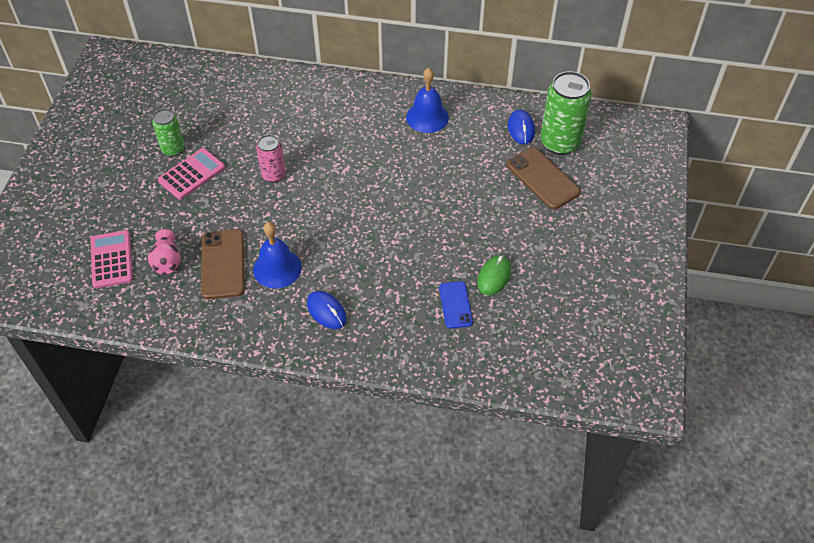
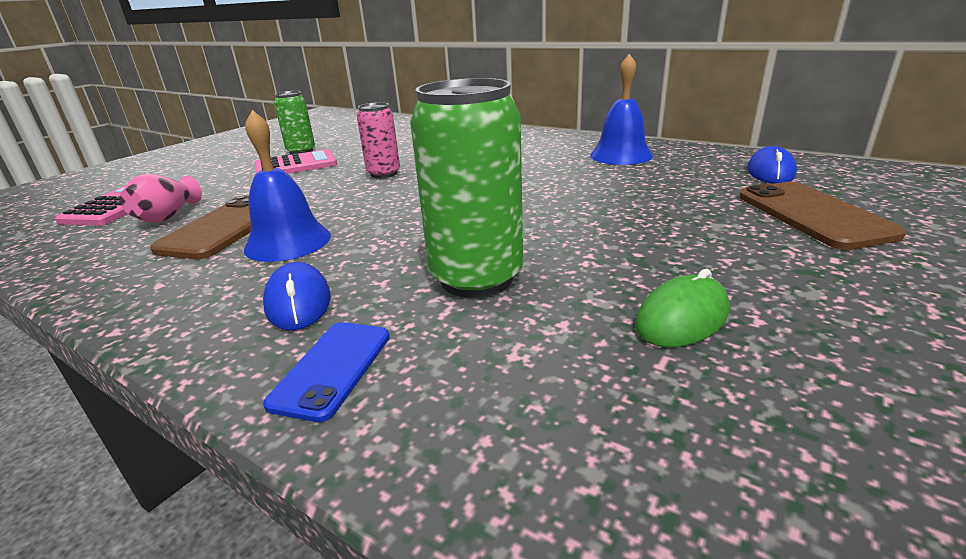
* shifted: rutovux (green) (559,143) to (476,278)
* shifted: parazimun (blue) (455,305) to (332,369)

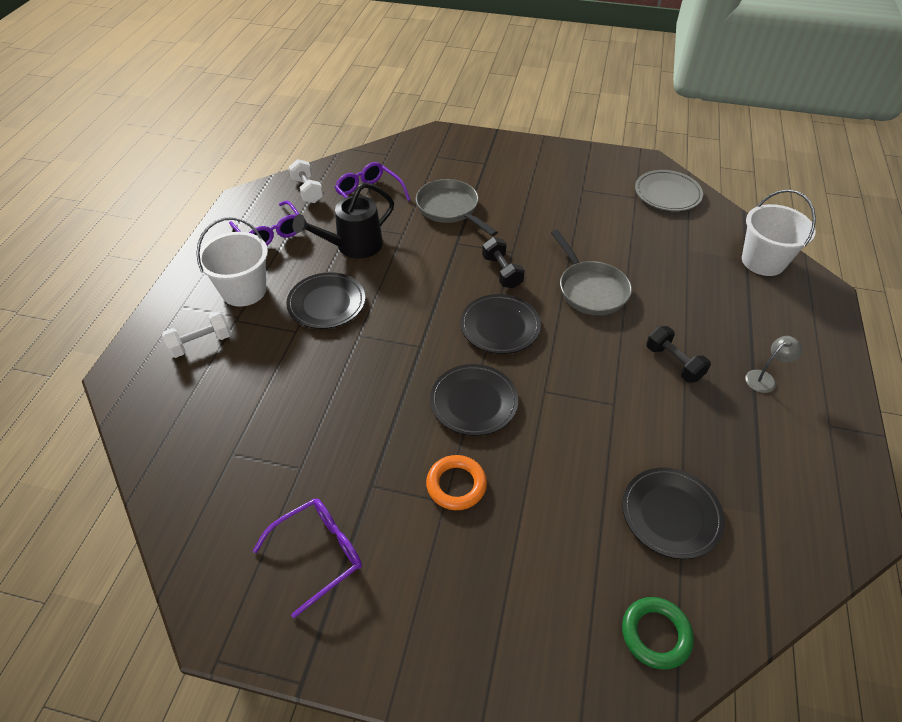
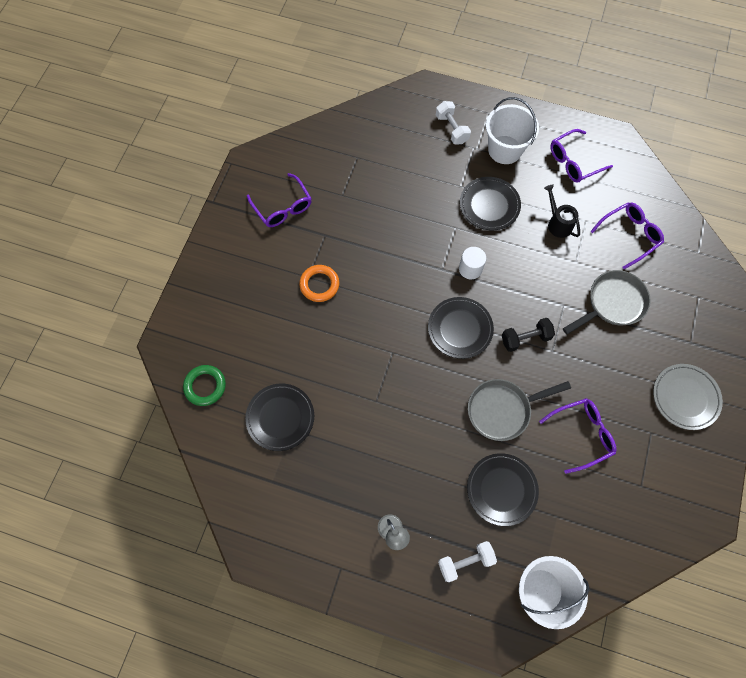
* shifted: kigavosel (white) (307,190) to (465,561)
* shifted: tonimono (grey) (667,194) to (685,397)
* scaled: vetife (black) (353,246) = (557,223) x0.64
* gone: kigavosel (black) (673,363)
* shifted: tonimono (black) (473,402) to (501,489)
* new: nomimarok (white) (470,269)
* new: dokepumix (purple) (582,434)

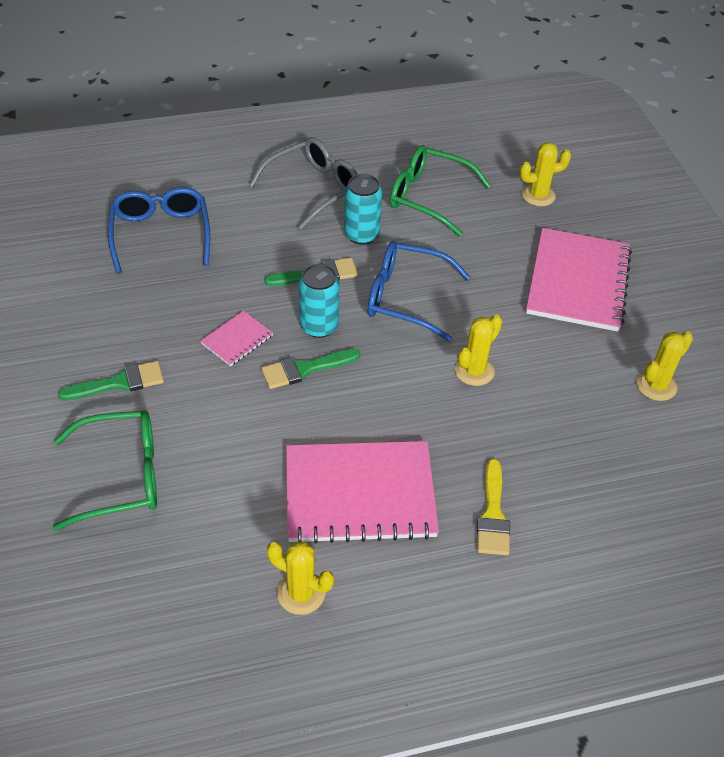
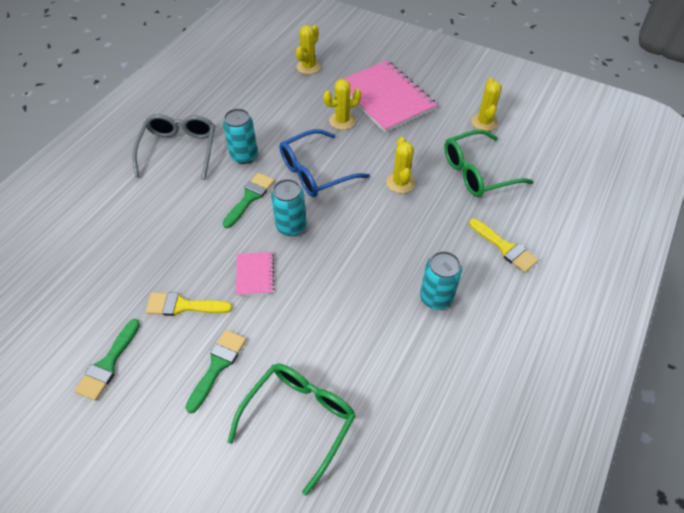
* shifted: dokepumix (green) (429,197) to (477,172)
* gone: dokepumix (blue) (161,235)
* shifted: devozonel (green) (304,369) to (108,364)
* swapped: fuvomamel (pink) (359,494) to rutovux (turquoise) (436,297)
* shifted: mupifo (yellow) (301,593) to (342,121)
* new: devozonel (yellow) (183,306)

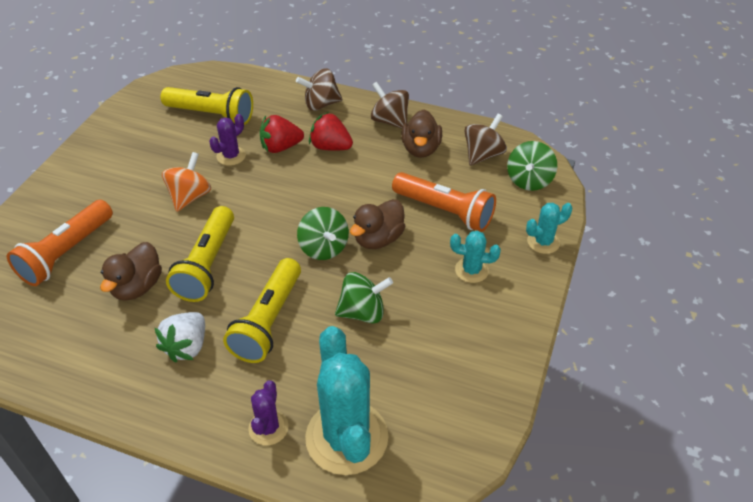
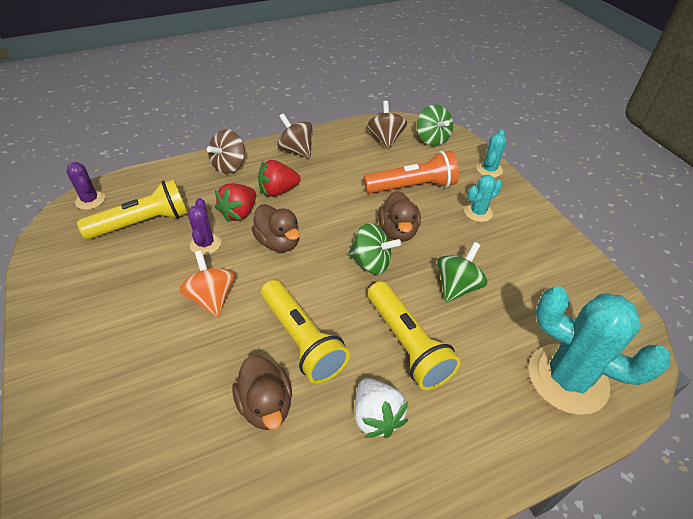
* rotated: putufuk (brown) (390,121) = (296,150) 45 degrees clockwise
* shifted: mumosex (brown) (421,149) to (278,242)
* gone: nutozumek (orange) (66,253)
* shifted: mupifo (purple) (268,428) to (90,200)

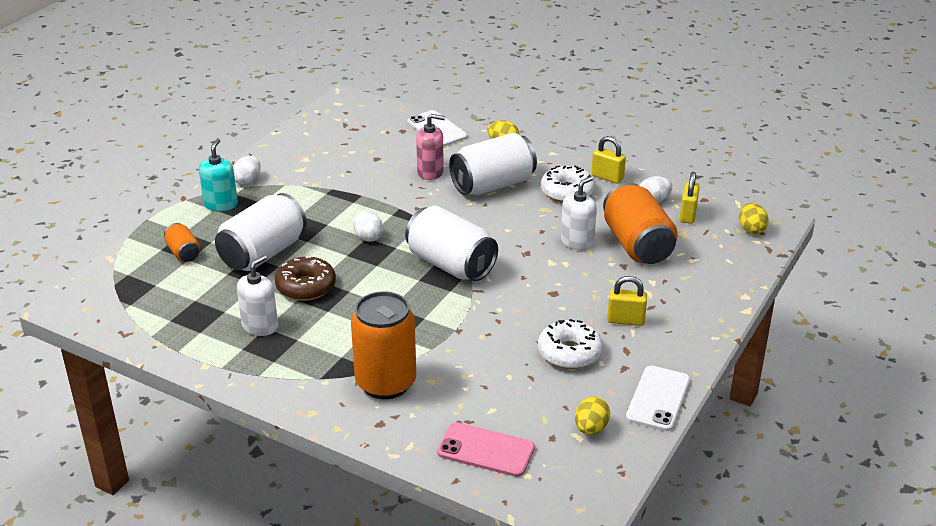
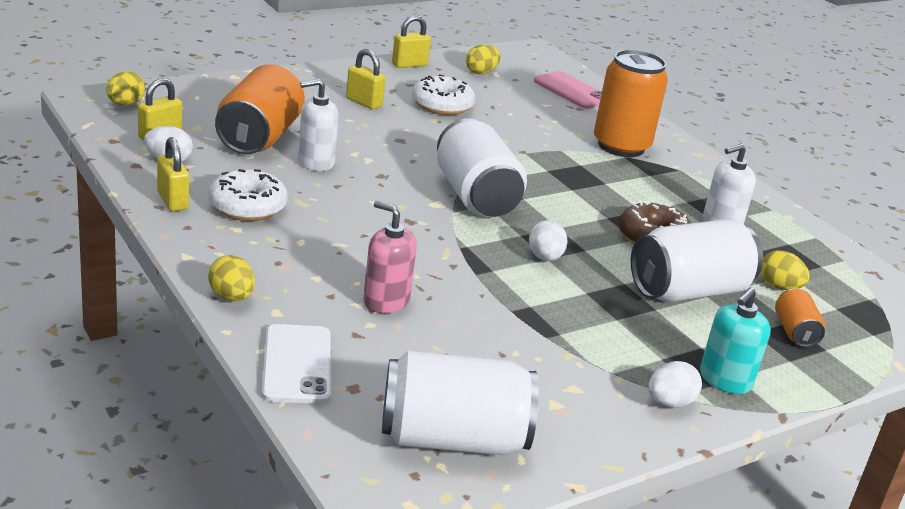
* shifted: rutovux (white) (493,185) to (453,439)
* swapped: parazimun (white) (658,398) to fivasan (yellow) (409,65)
* new: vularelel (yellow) (779,287)

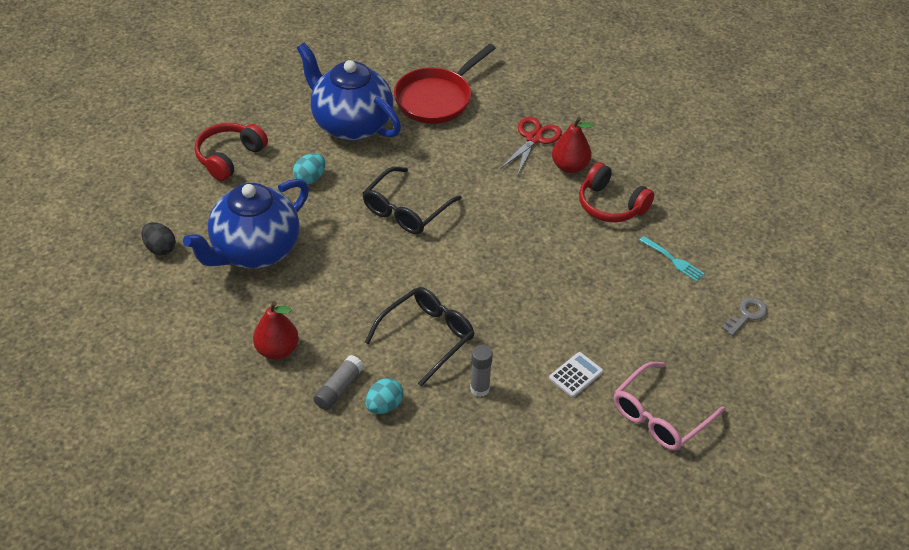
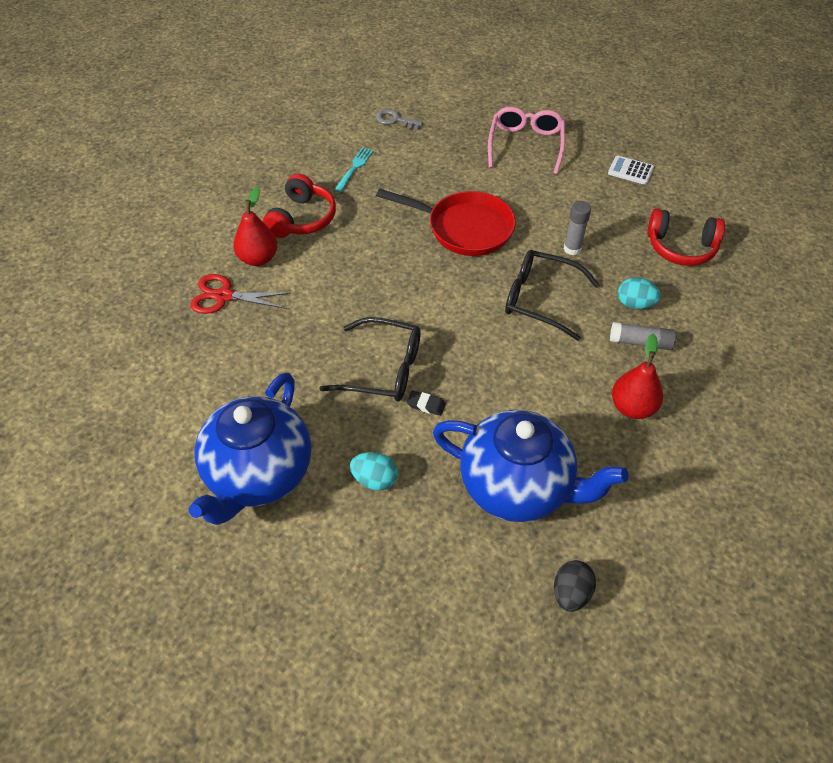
* shifted: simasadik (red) (436,98) to (464,228)
* shifted: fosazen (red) (229,157) to (681,247)
* shifted: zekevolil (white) (576,375) to (630,171)
* rotated: dokepumix (pink) (661,416) = (525,145) 105 degrees counterclockwise
* new: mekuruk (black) (426,405)

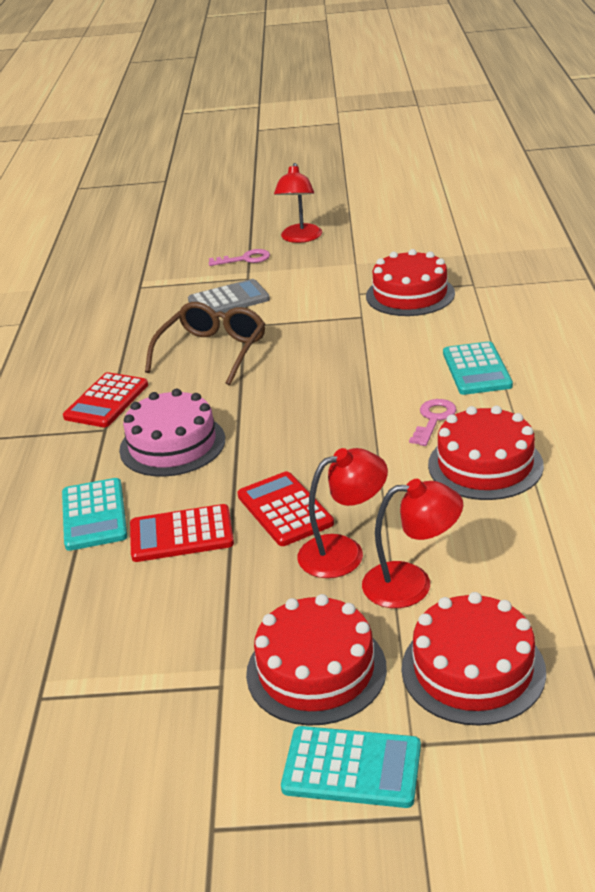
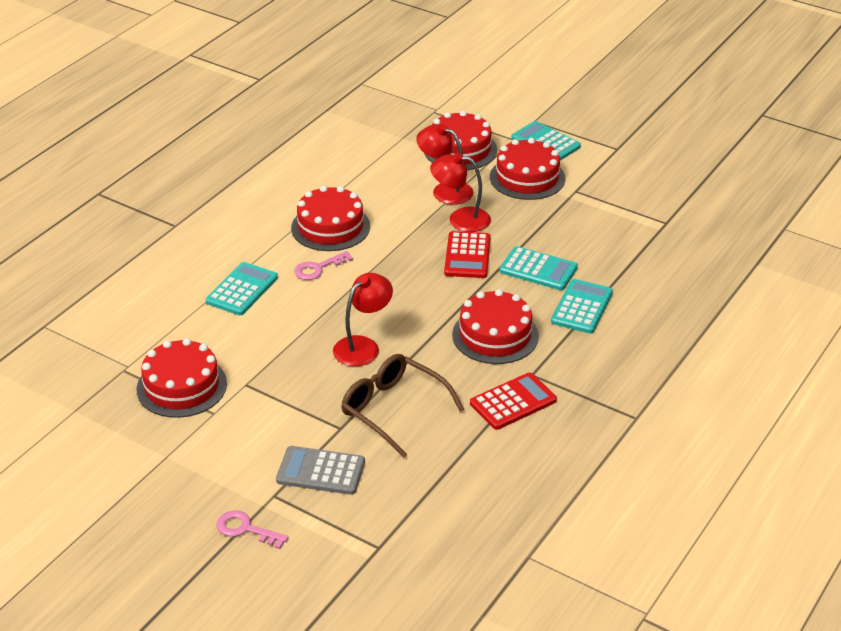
* shifted: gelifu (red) (300,238) to (363,346)
* rotated: dokepumix (brown) (212,352) = (394,410) 75 degrees clockwise
* repainted: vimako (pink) (172,444) to vimako (red) (495,335)
* repainted: zekevolil (red) (181,534) to zekevolil (turquoise) (538,269)

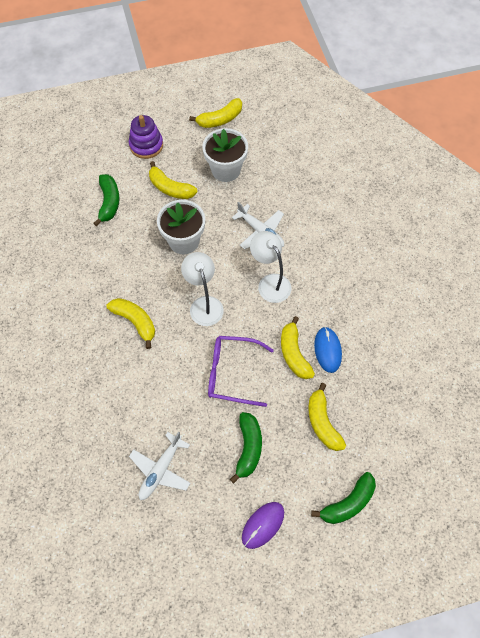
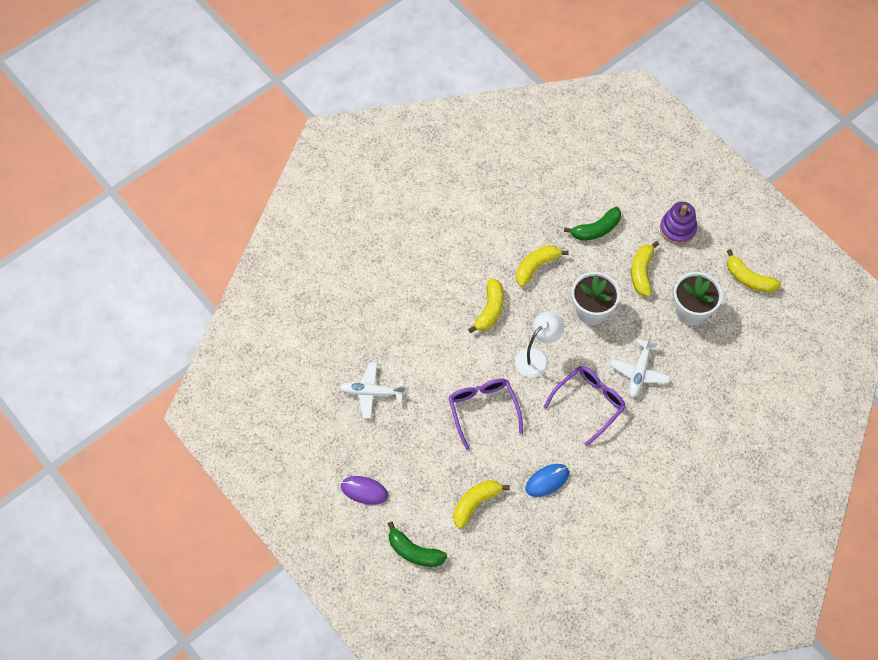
* swapped: gelifu (white) (270,282) to dokepumix (purple) (589,403)
* shifted: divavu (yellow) (294,353) to (536,266)
* gone: divavu (green) (248,448)

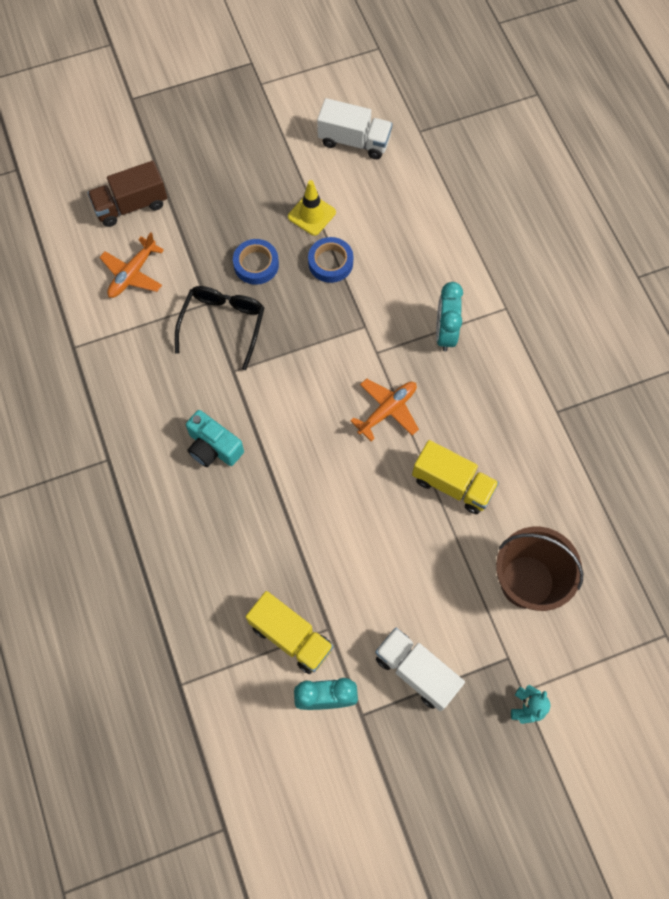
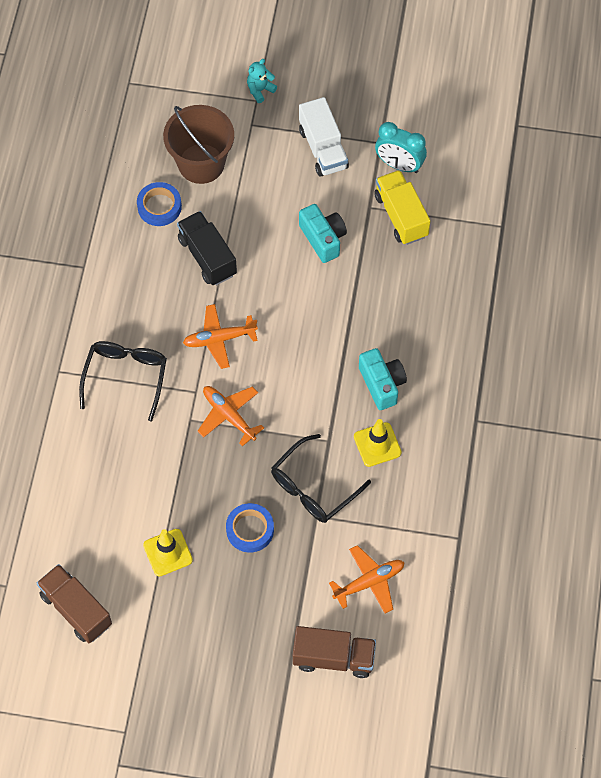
* repainted: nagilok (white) (354,141) to nagilok (brown) (76,609)
* shifted: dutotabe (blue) (330,262) to (159,207)
* swapped: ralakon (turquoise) (445,333) to dokepumix (black) (126,377)
* repainted: nagilok (yellow) (452,484) to nagilok (black) (207,257)
* new: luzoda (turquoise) (323,238)
* new: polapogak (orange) (229,415)
* new: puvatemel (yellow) (377,444)

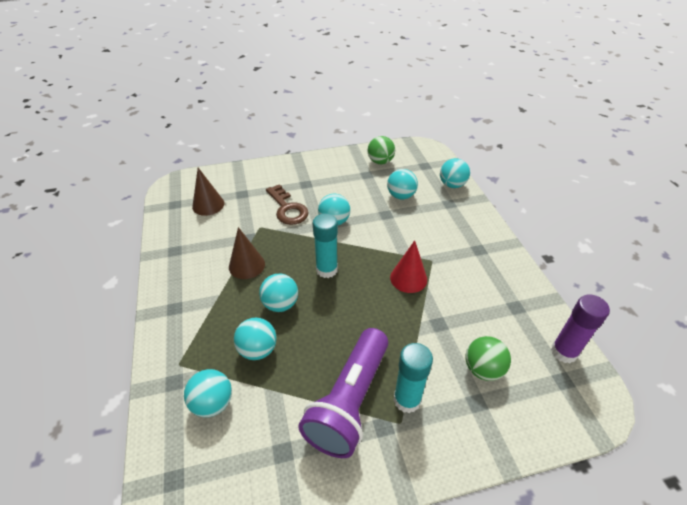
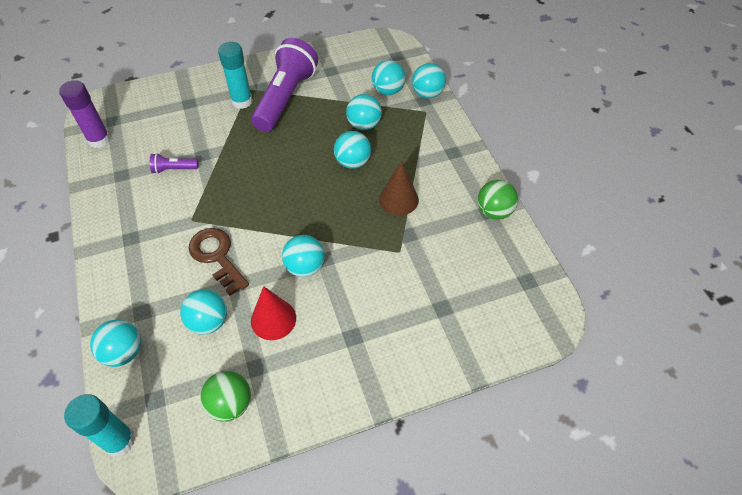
* gone: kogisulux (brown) (208,205)
* shifted: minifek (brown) (287,208) to (217,256)
* shifted: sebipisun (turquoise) (326,270) to (119,441)
* shifted: kogisulux (red) (408,278) to (273,319)
* shifted: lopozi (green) (483,369) to (494,211)
* new: lopozi (turquoise) (427,94)
* new: nutozumek (purple) (174,169)

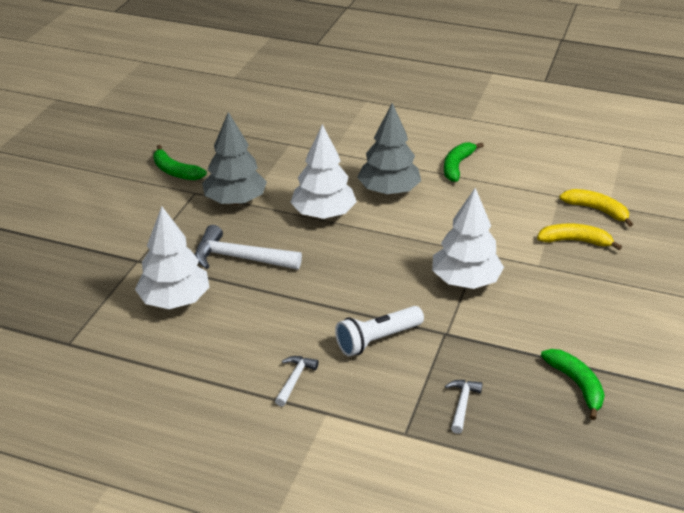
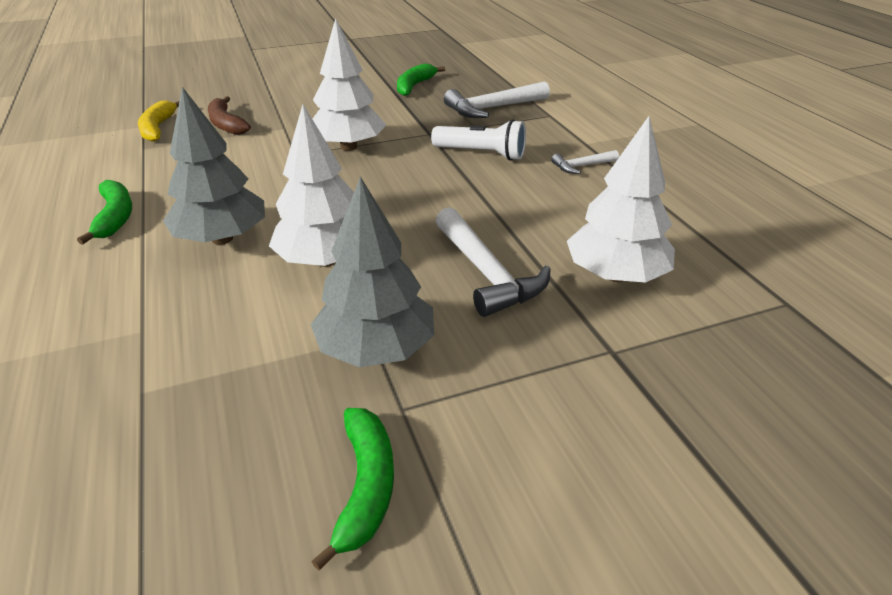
* rotated: divavu (green) (457,166) = (115,217) 90 degrees counterclockwise
* repainted: divavu (yellow) (575,241) to divavu (brown) (226,124)
* scaled: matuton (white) (462,404) = (492,108) x1.88

